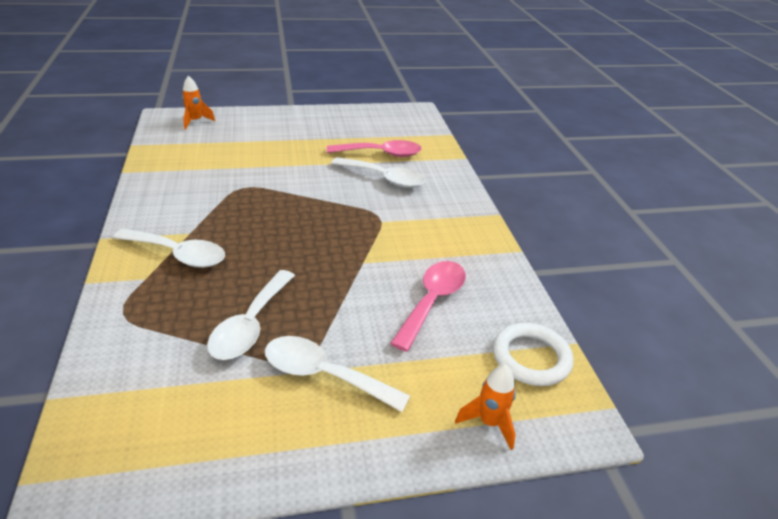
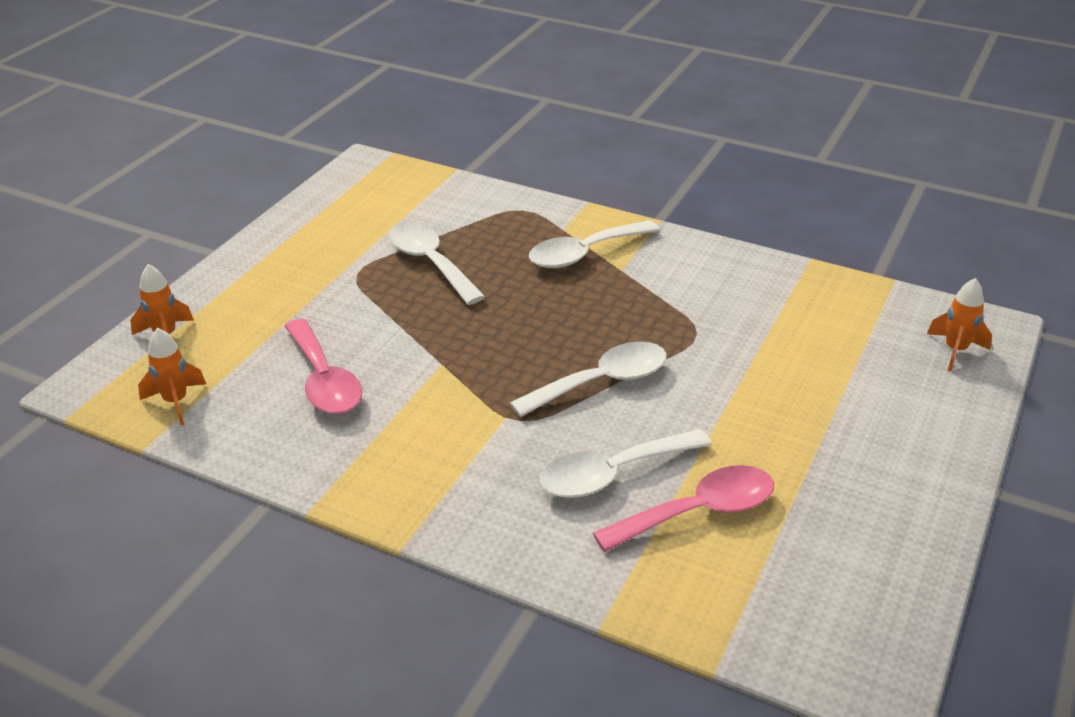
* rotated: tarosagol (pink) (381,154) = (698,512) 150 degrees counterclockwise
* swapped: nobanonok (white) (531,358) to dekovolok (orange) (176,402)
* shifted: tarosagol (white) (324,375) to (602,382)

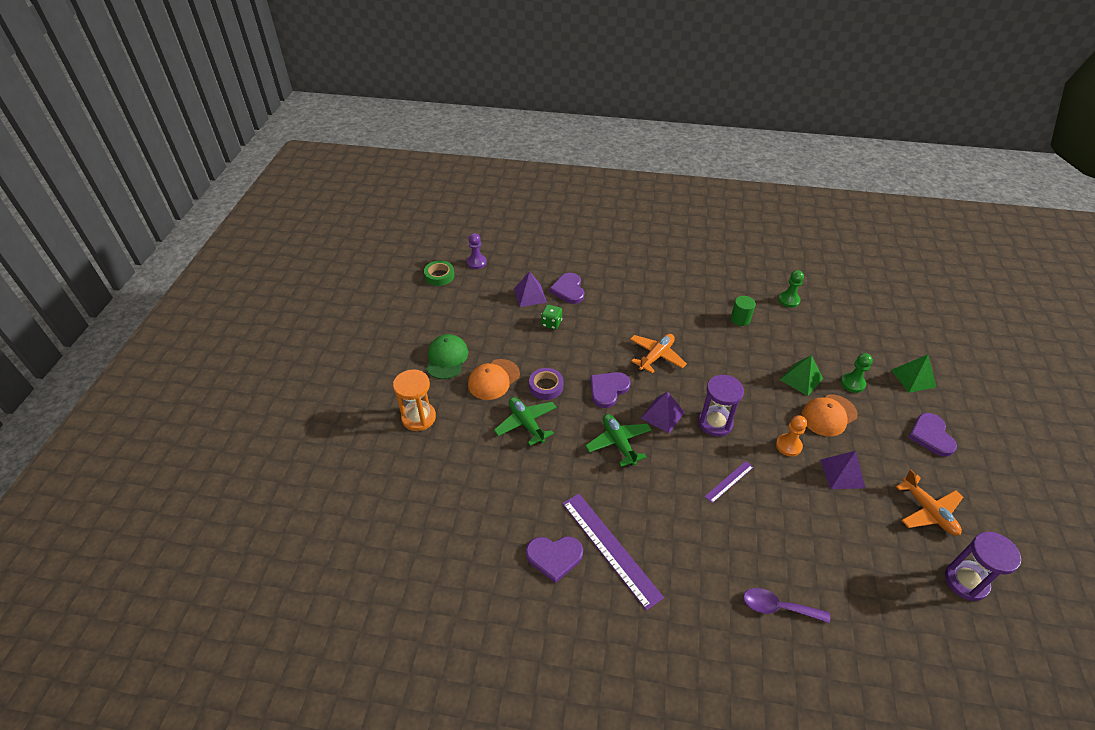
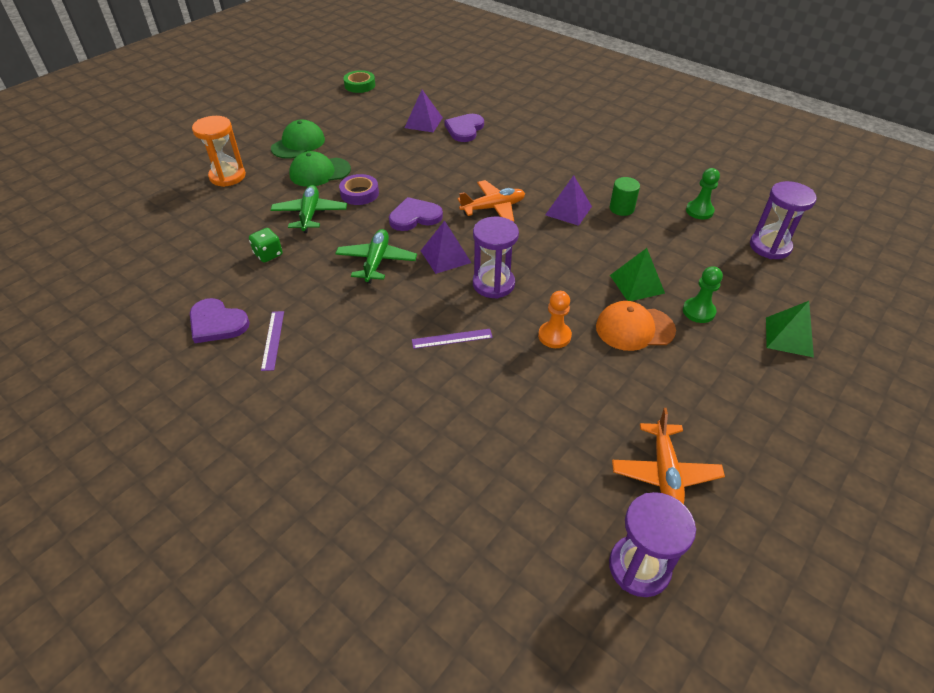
* gone: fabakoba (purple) (476,262)
* shifted: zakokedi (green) (551,323) to (268,254)
* repainted: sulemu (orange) (493,379) to sulemu (green) (320,172)
* gone: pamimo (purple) (931,436)
* shifted: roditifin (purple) (842,473) to (568,210)
* scaled: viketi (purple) (610,548) = (273,340) x0.50
* gone: tarosagol (purple) (778,607)
* new: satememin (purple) (770,246)

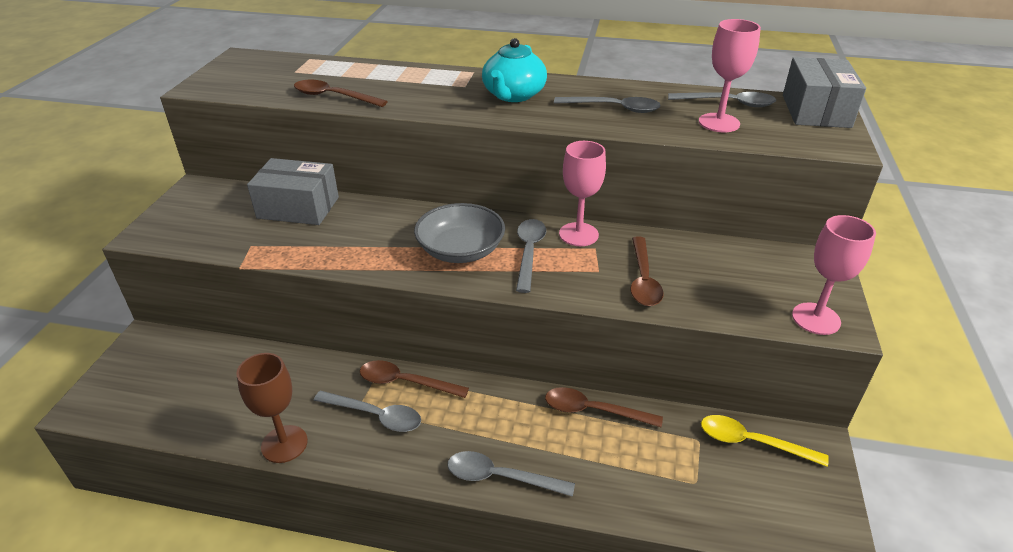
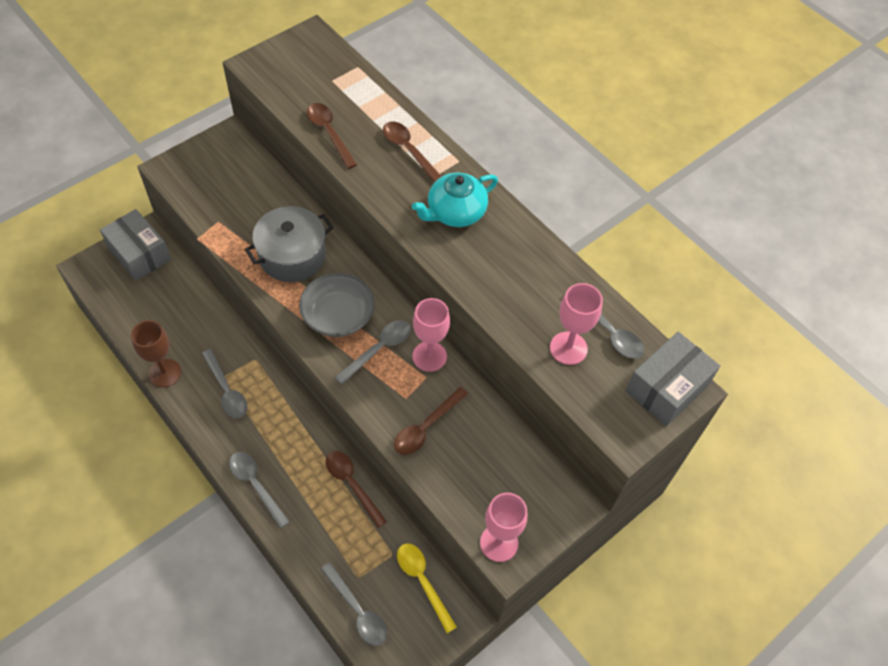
* shifted: tarosagol (grey) (614,108) to (357,610)
* shifted: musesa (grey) (298,207) to (139,254)
* shifted: tarosagol (brown) (406,382) to (409,151)
* new: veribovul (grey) (292,256)

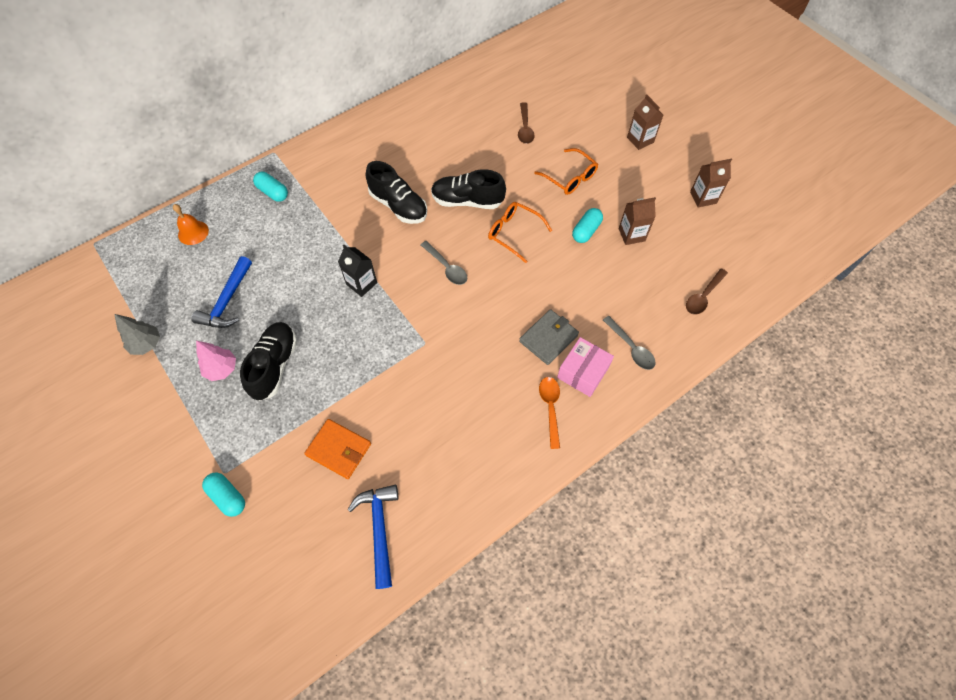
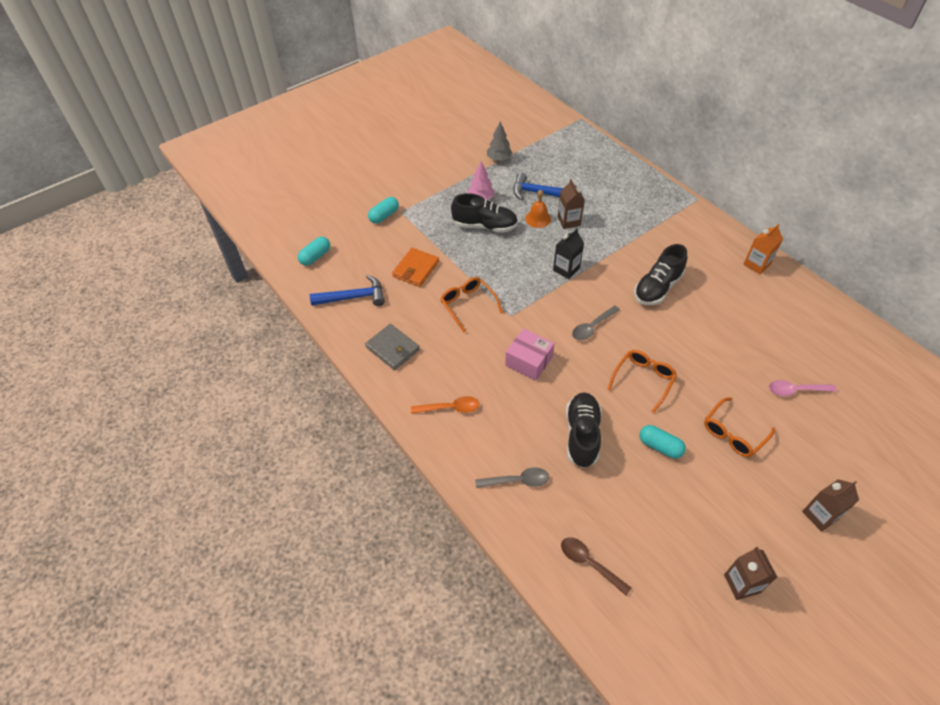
* repainted: tarosagol (brown) (525,128) to tarosagol (pink) (796,390)
* shifted: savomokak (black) (467,201) to (582,435)
* shifted: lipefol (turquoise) (273,192) to (315,256)
* shifted: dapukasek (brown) (631,235) to (568,221)
* shifted: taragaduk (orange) (193,232) to (538,218)
* shifted: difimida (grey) (548,338) to (392,348)
* rotated: tarosagol (grey) (631,348) = (517,481) 150 degrees counterclockwise
* shifted: musesa (pink) (583,372) to (528,361)
* new: dapukasek (orange) (756,264)
* new: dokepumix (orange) (468,305)

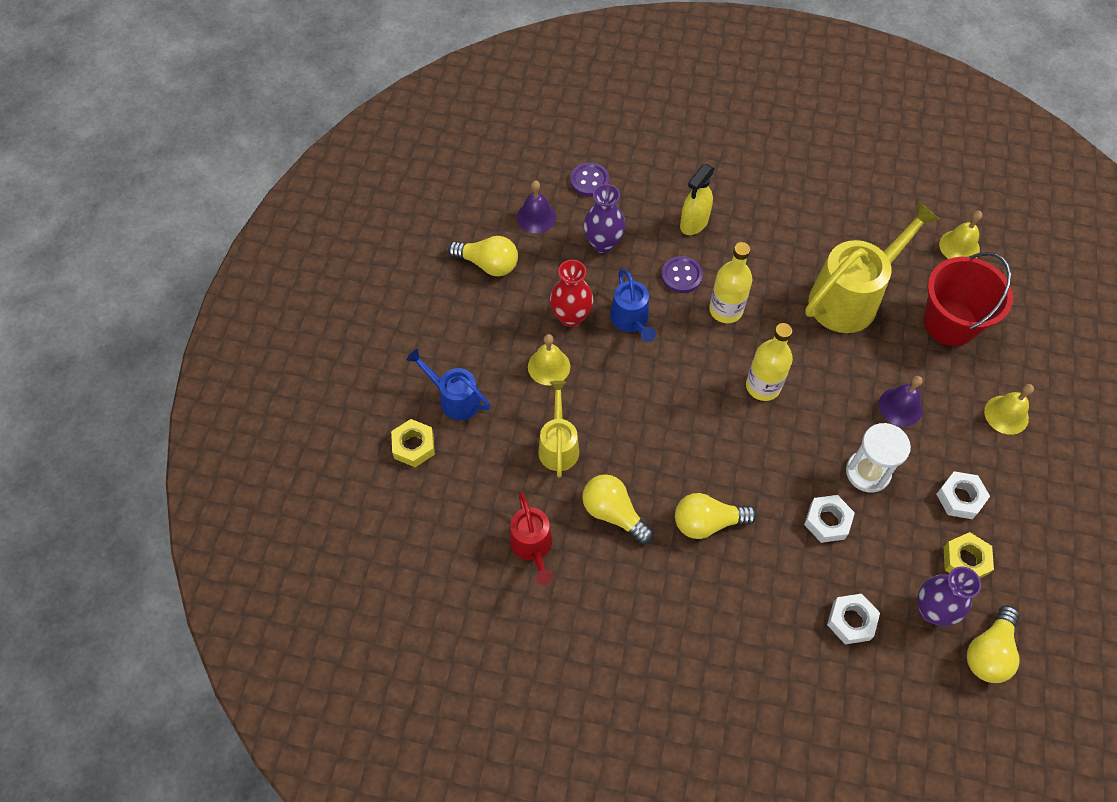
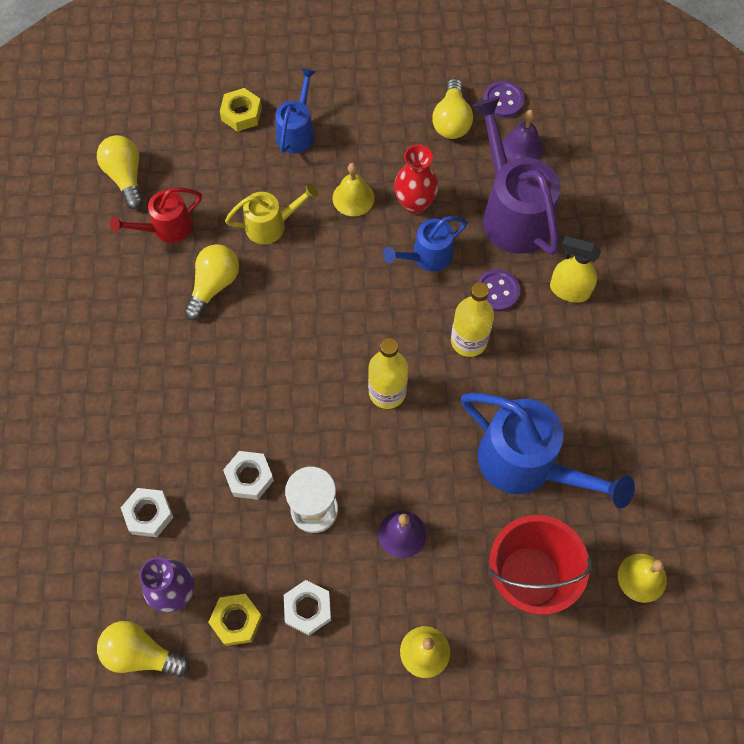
* shifted: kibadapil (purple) (589,181) to (503,101)
* swapped: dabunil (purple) (603,243) to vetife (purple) (511,212)
* repainted: vetife (yellow) (851,297) to vetife (blue) (528,465)
* shifted: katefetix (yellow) (707,522) to (125,177)

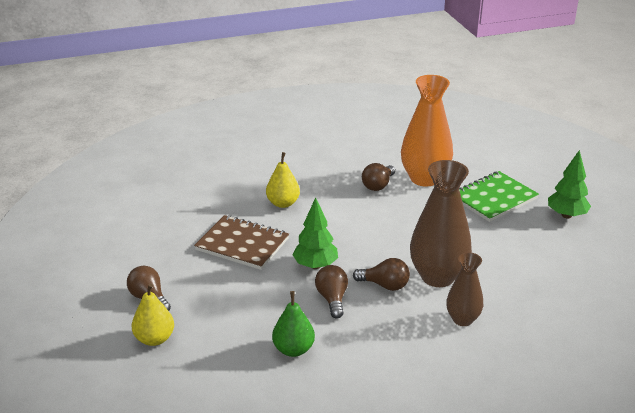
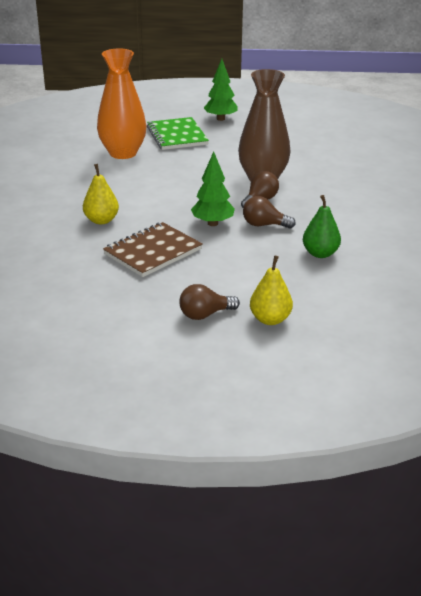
* gone: katefetix (brown) (378,185)
* gone: dabunil (brown) (462,319)

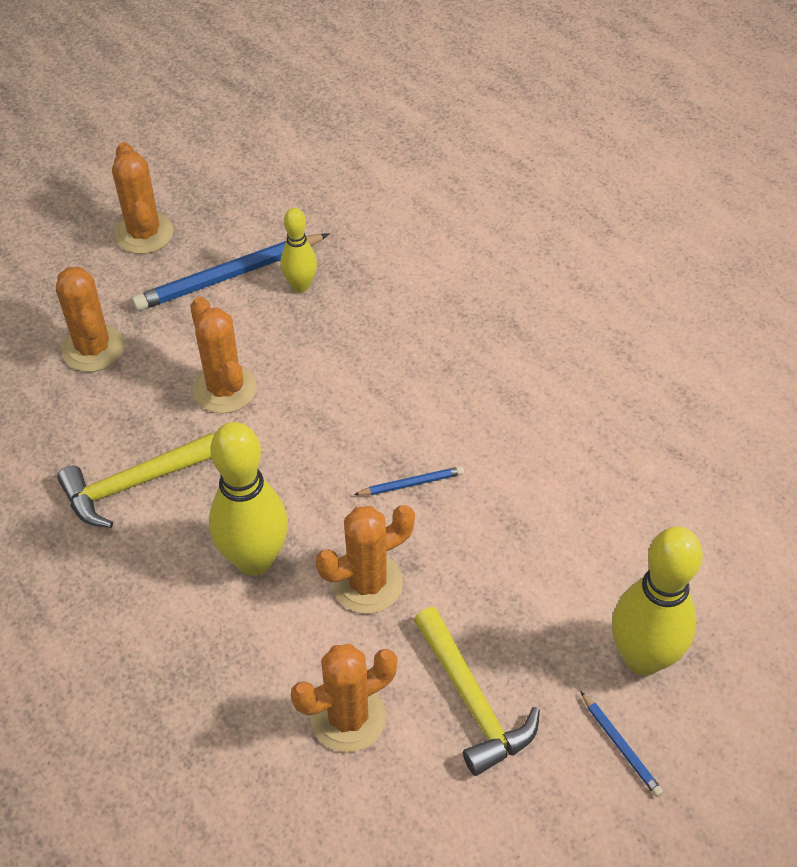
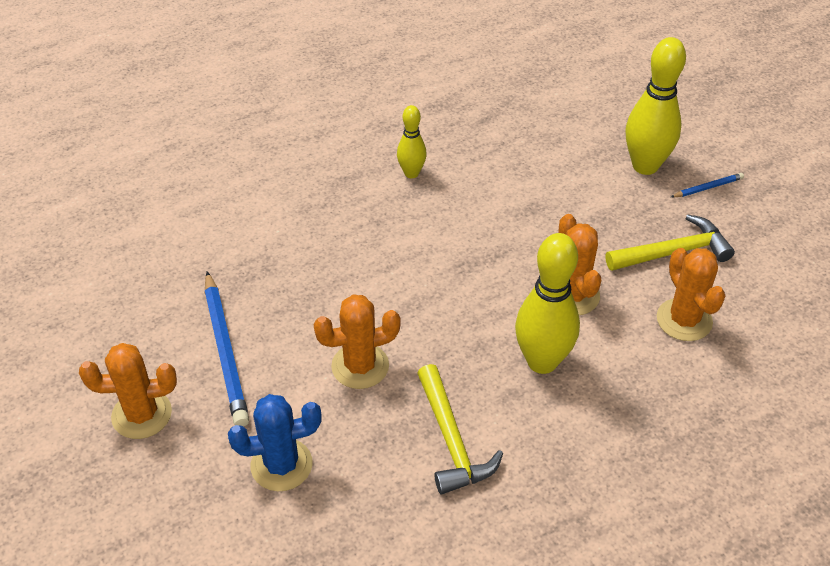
* shifted: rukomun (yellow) (300,286) to (411,173)
* repainted: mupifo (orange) (93,348) to mupifo (blue) (281,465)
* gone: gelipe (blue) (411,484)

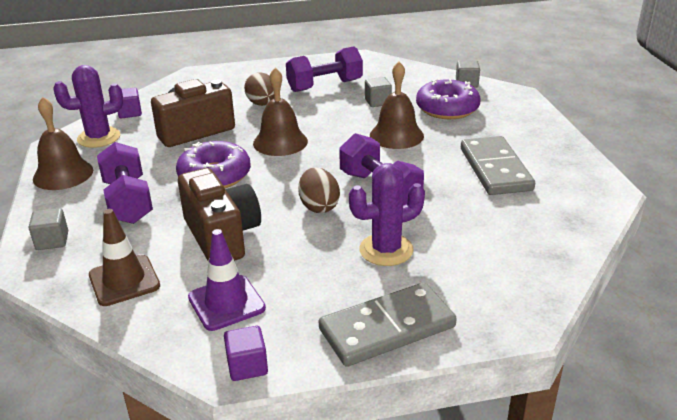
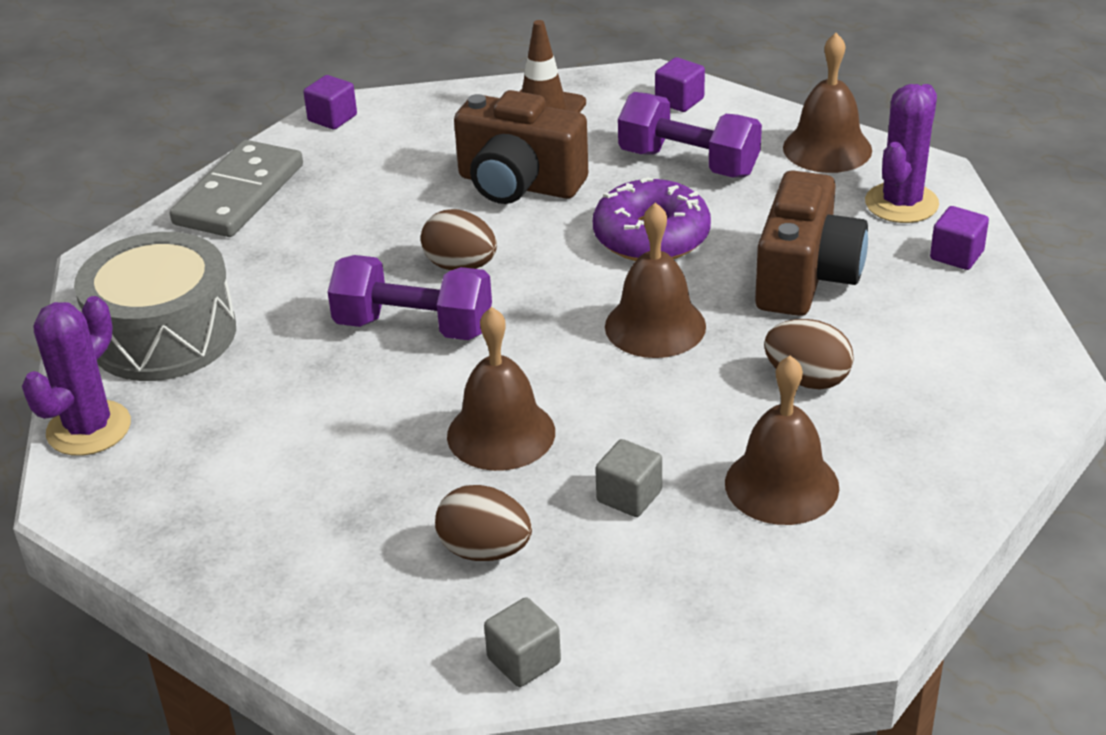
* swapped: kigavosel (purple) (325,86) to taragaduk (brown) (781,485)
* swapped: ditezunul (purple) (447,108) to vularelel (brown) (485,551)
* gone: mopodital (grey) (495,169)
* shifted: mupifo (purple) (386,250) to (89,428)
* repainted: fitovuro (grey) (52,241) to fitovuro (purple) (679,101)
* gone: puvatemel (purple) (226,303)
* new: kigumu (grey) (163,335)

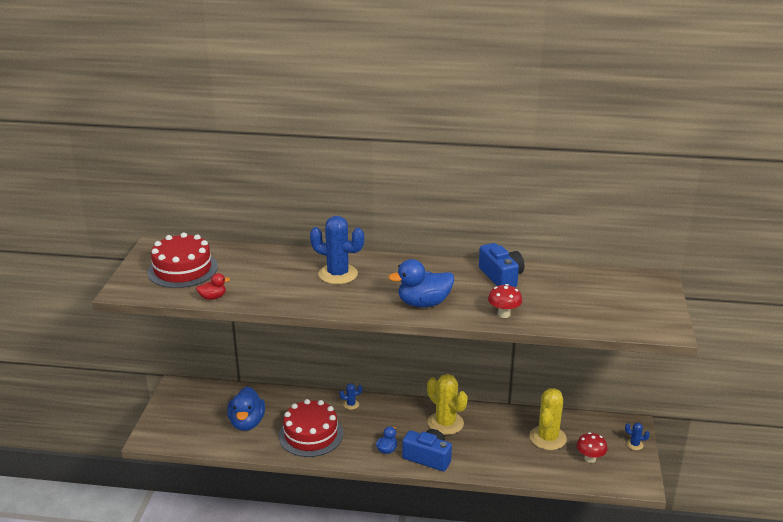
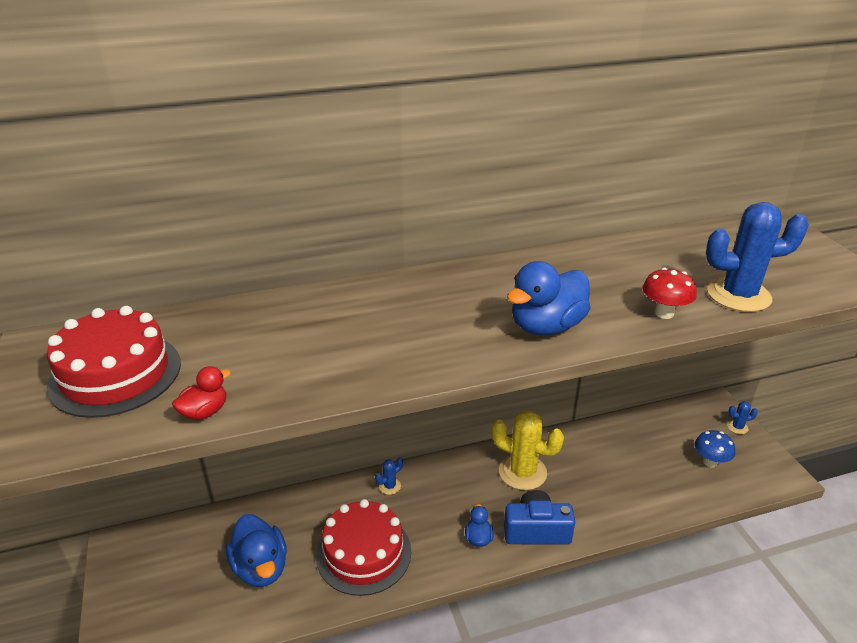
* shifted: mupifo (blue) (338,274) to (738,295)
* gone: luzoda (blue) (501,277)
* gone: mupifo (yellow) (547,438)
* repainted: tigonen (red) (590,458) to tigonen (blue) (710,462)

